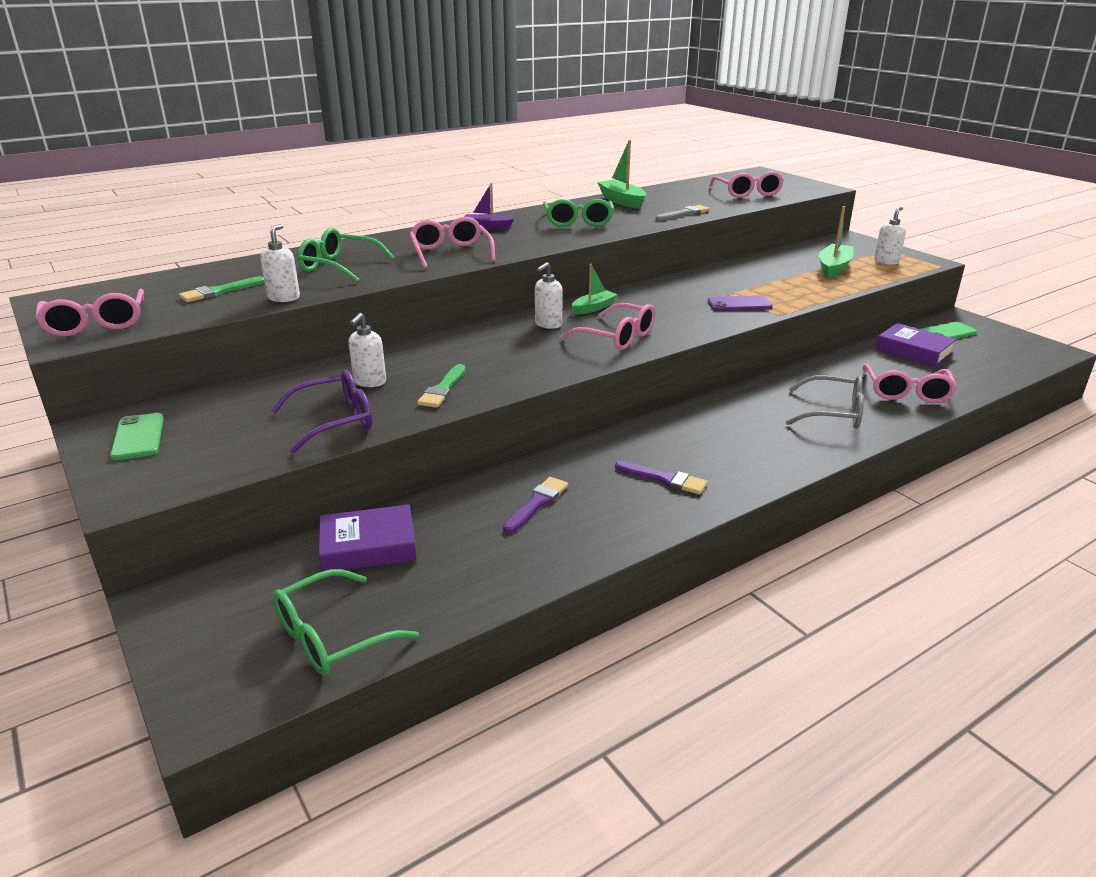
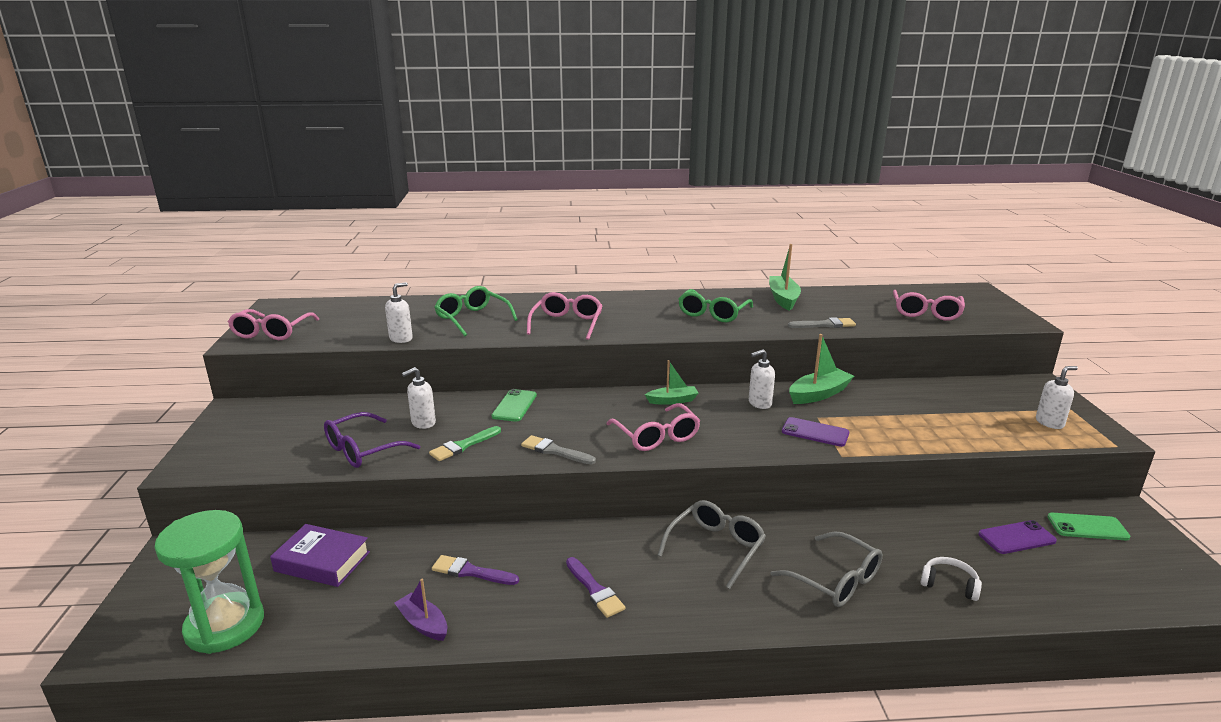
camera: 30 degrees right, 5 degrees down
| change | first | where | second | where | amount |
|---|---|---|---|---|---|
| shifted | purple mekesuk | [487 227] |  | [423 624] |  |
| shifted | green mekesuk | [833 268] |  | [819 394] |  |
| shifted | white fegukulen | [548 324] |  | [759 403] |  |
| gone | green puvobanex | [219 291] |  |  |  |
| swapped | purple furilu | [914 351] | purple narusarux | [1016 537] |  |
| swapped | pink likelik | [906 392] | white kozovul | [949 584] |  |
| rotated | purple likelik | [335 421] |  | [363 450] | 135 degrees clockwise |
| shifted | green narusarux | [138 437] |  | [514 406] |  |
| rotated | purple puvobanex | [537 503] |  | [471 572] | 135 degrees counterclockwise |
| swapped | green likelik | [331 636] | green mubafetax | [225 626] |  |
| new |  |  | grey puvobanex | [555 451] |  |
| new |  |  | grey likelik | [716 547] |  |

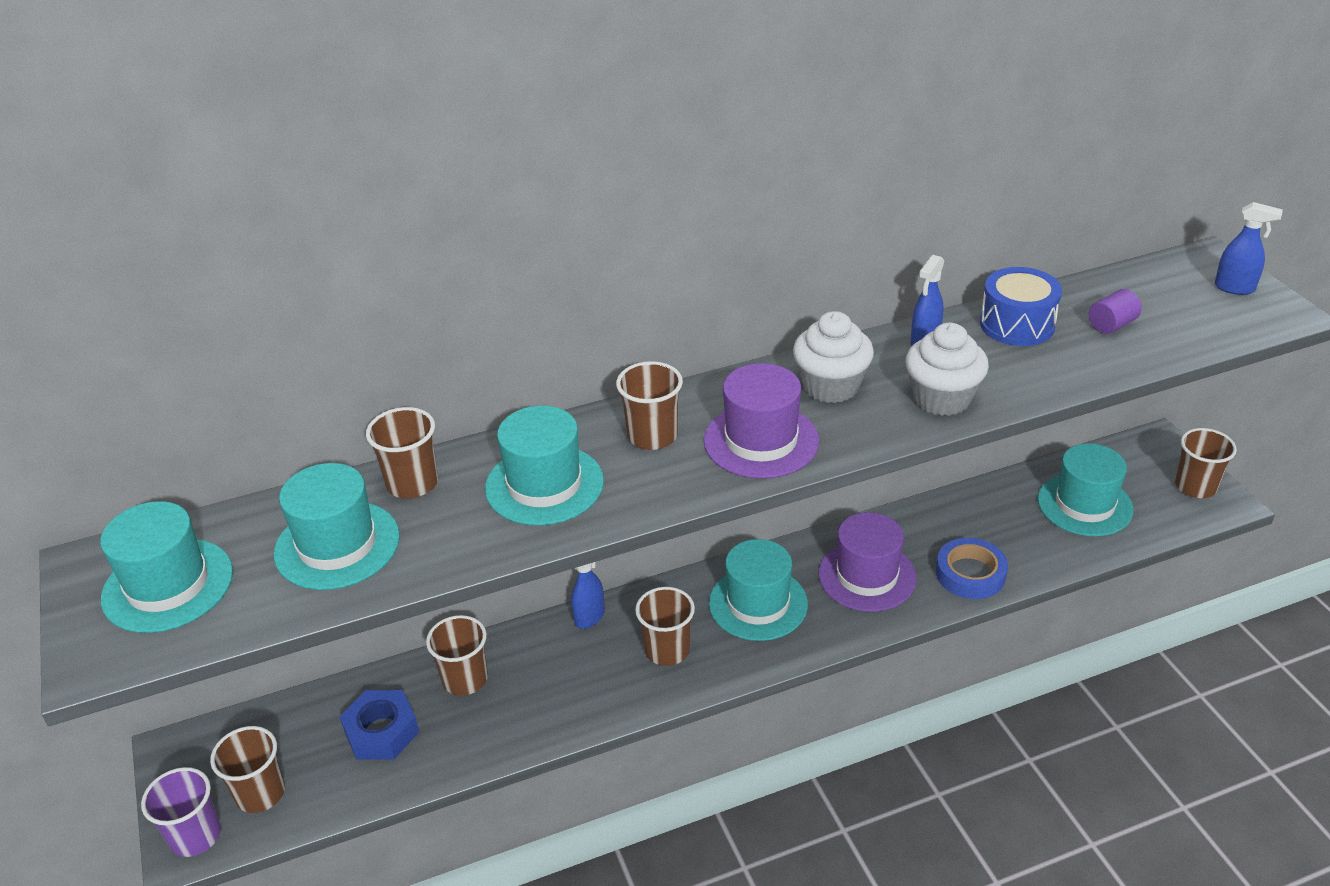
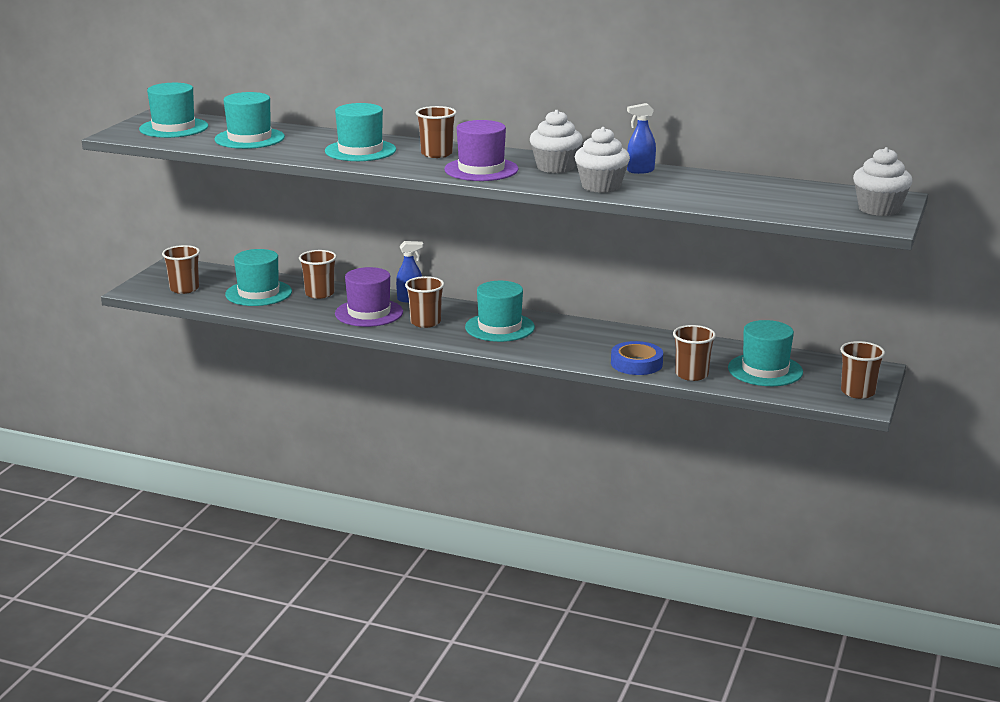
camera: 40 degrees right, 15 degrees down
| change | first | where | second | where | amount |
|---|---|---|---|---|---|
| swapped | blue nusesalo | [1235 288] | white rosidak | [879 209] |  |
| gone | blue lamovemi | [1017 324] |  |  |  |
| gone | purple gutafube | [1111 325] |  |  |  |
| shifted | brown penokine | [412 483] |  | [691 375] |  |
| shifted | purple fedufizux | [867 576] |  | [369 313] |  |
| swapped | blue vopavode | [382 732] | turquoise fedufizux | [258 293] |  |
| gone | purple penokine | [195 836] |  |  |  |

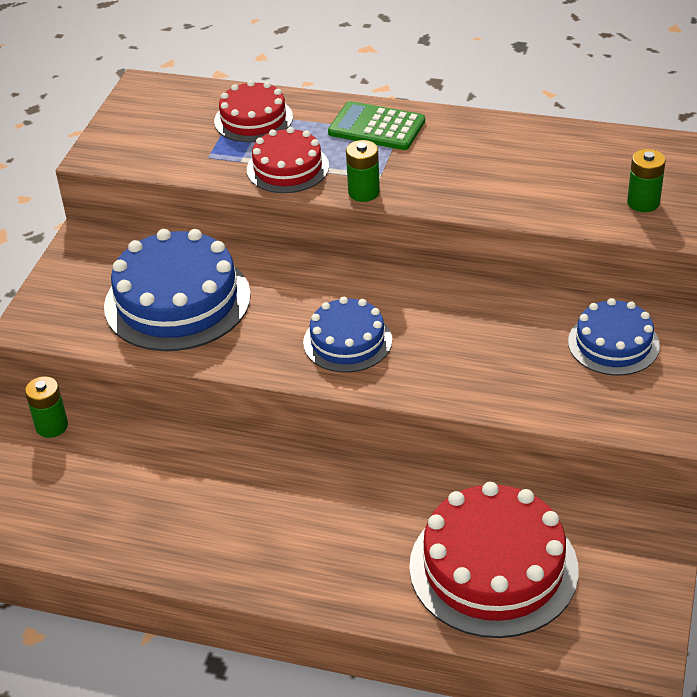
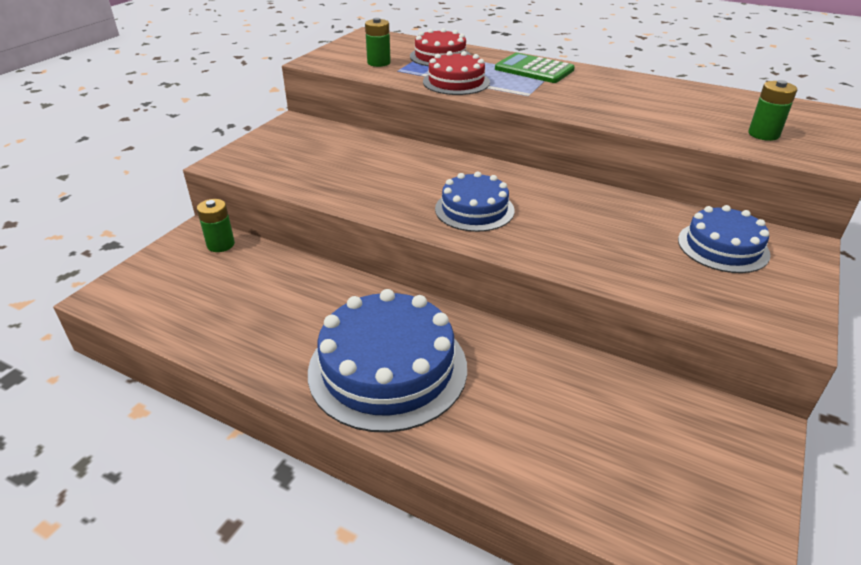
camera: 10 degrees right, 5 degrees down
| change | first | where | second | where | amount |
|---|---|---|---|---|---|
| shifted | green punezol | [364 192] |  | [379 63] |  |
| shifted | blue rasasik | [177 301] |  | [388 368] |  |
| gone | red rasasik | [493 568] |  |  |  |

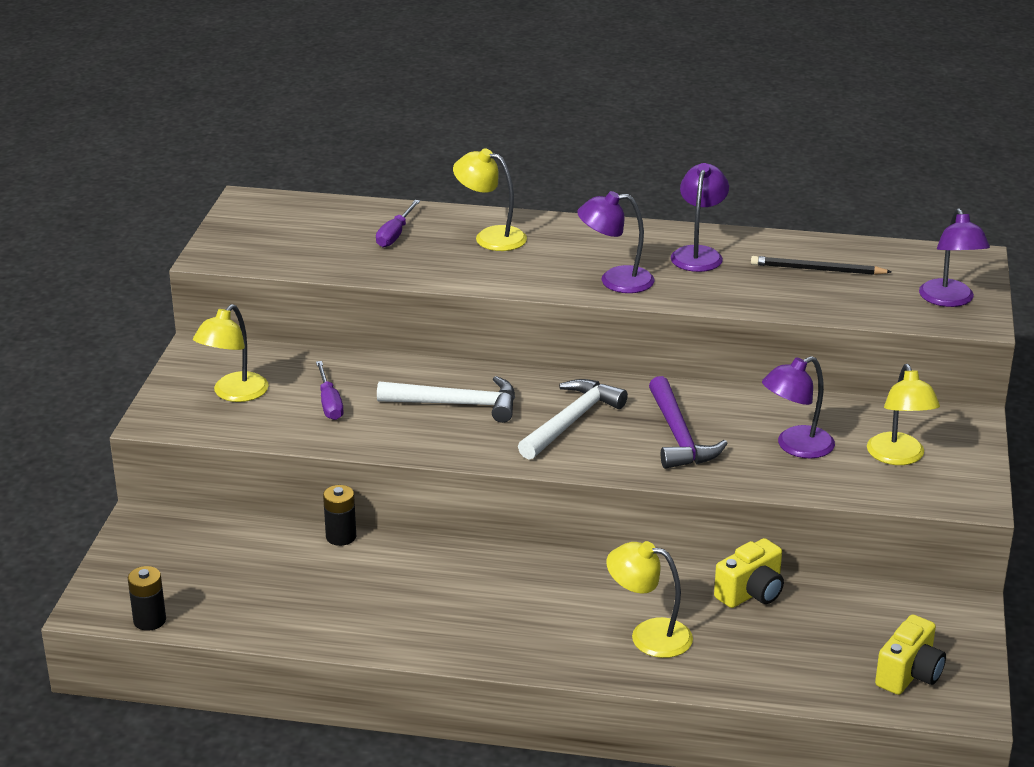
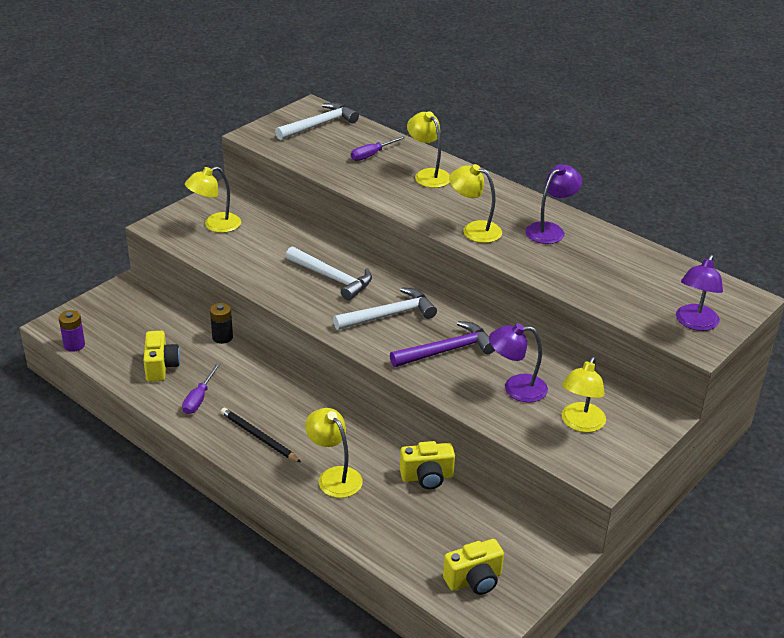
camera: 30 degrees right, 5 degrees up
| change | first | where | second | where | amount |
|---|---|---|---|---|---|
| repainted | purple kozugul | [615 281] | yellow kozugul | [474 230] |  |
| shifted | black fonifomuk | [817 270] |  | [259 437] |  |
| shifted | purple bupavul | [329 403] |  | [199 399] |  |
| rotated | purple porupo | [678 435] |  | [446 350] | 135 degrees counterclockwise |
| repainted | black punezol | [149 620] | purple punezol | [74 345] |  |
| new |  |  | white porupo | [319 125] |  |
| new |  |  | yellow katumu | [161 367] |  |

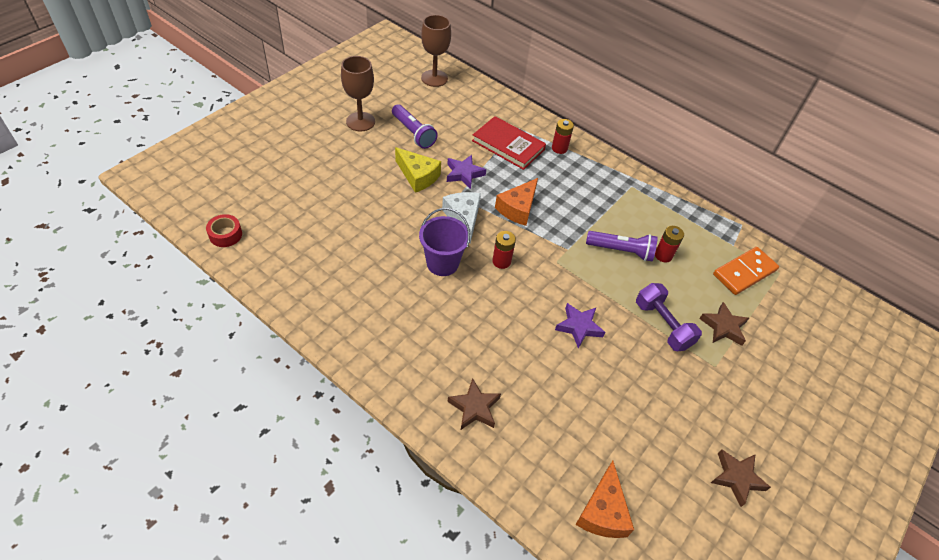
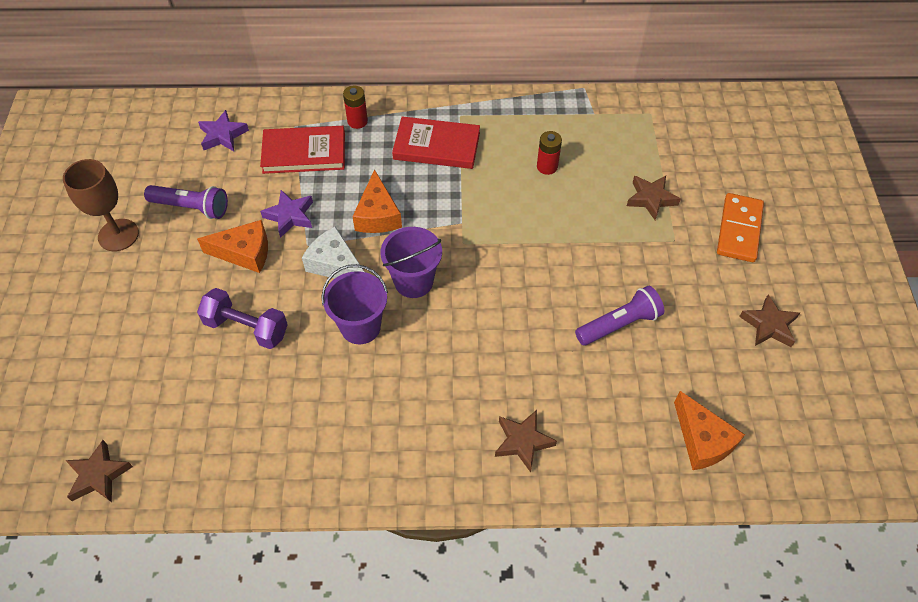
camera: 35 degrees left, 5 degrees up
| change | first | where | second | where | amount |
|---|---|---|---|---|---|
| gone | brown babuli | [434 78] |  |  |  |
| repainted | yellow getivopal | [418 176] | orange getivopal | [244 253] |  |
| swapped | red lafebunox | [225 235] | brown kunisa | [99 475] |  |
| swapped | red punezol | [501 261] | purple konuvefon | [413 281] |  |
| shifted | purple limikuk | [621 251] |  | [619 324] |  |
| shifted | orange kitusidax | [744 272] |  | [739 230] |  |
| shifted | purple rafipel | [662 325] |  | [246 328] |  |
| shifted | purple kunisa | [579 327] |  | [223 135] |  |
| new |  |  | red furilu | [436 146] |  |

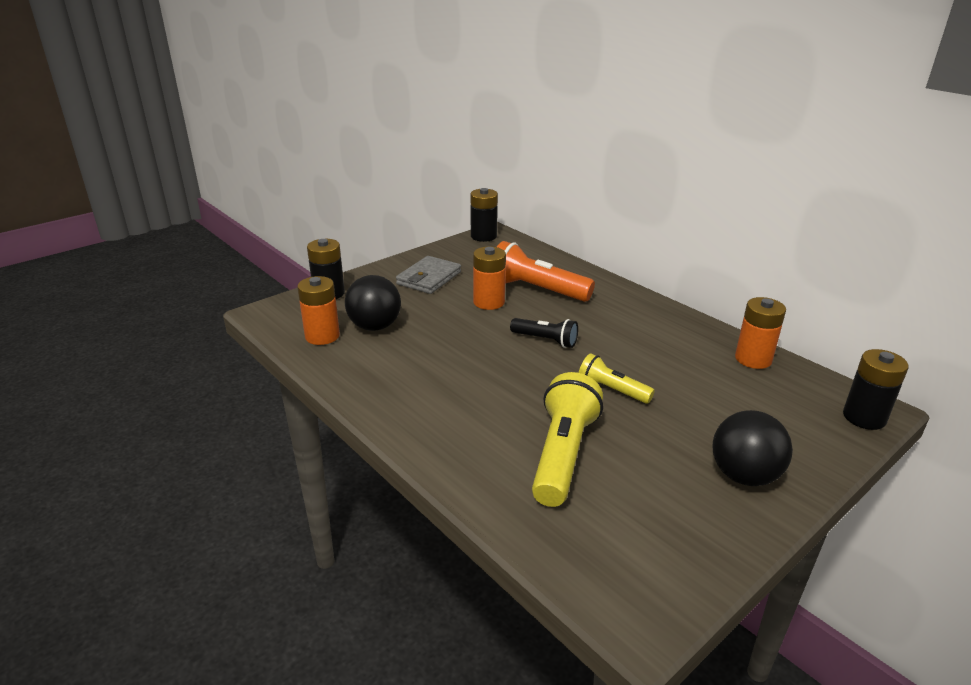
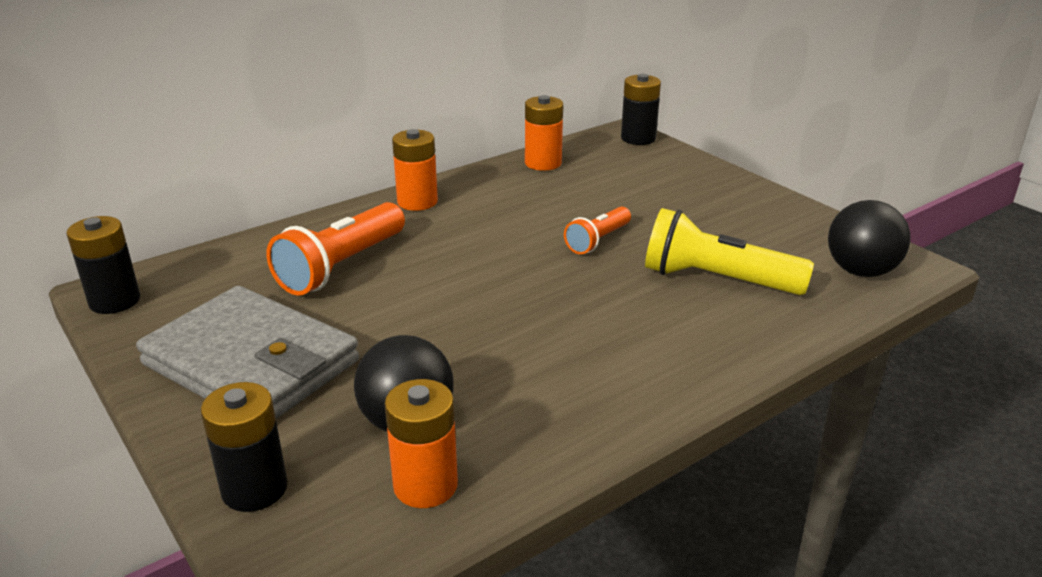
camera: 85 degrees left, 0 degrees up
| change | first | where | second | where | amount |
|---|---|---|---|---|---|
| shifted | orange punezol | [489 302] |  | [417 202] |  |
| scaled | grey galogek | [429 278] |  | [251 363] | x1.73 |
| gone | black limikuk | [545 340] |  |  |  |
| repainted | yellow limikuk | [611 390] | orange limikuk | [598 241] |  |
| shifted | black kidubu | [744 476] |  | [860 271] |  |

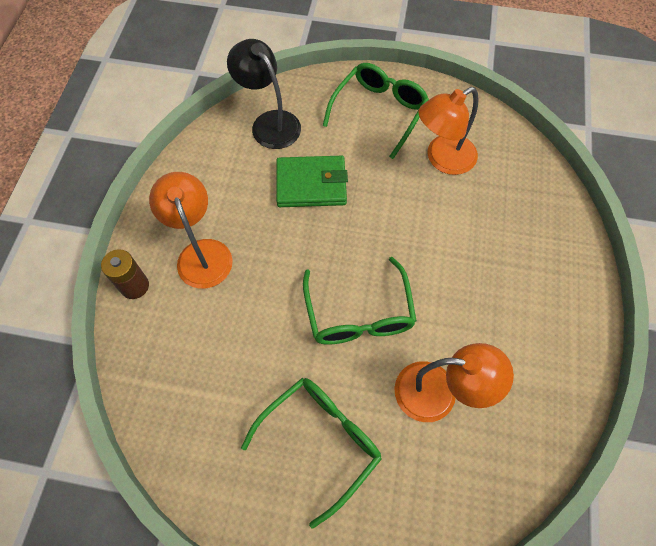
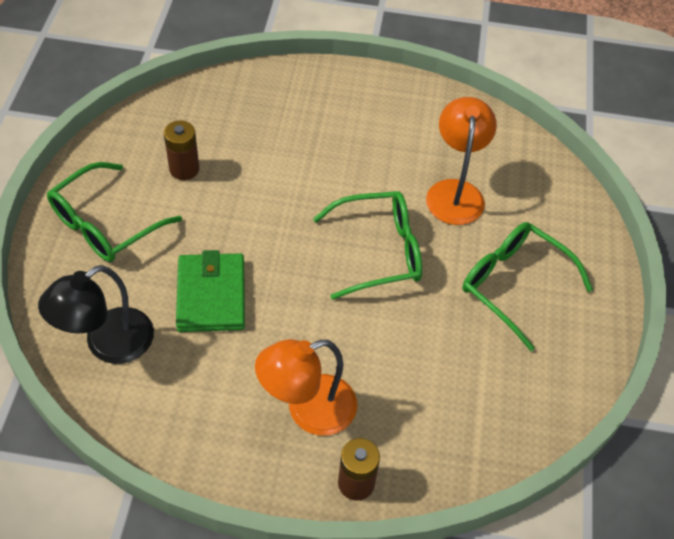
camera: 95 degrees left, 10 degrees down
| change | first | where | second | where | amount |
|---|---|---|---|---|---|
| rotated | green likelik | [379 111] |  | [105 224] | 75 degrees counterclockwise |
| swapped | orange kozugul | [442 159] | brown punezol | [184 169] |  |

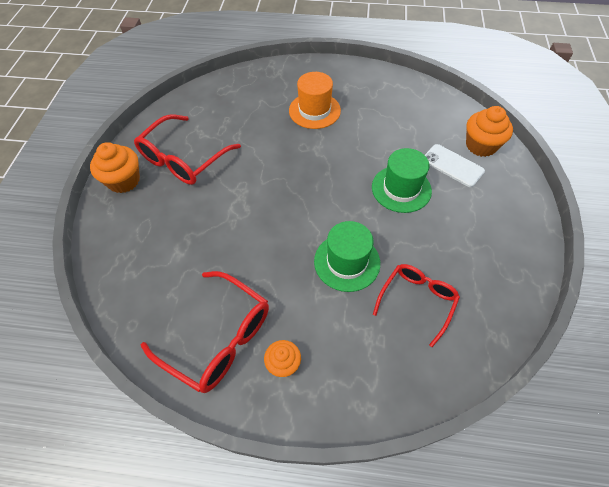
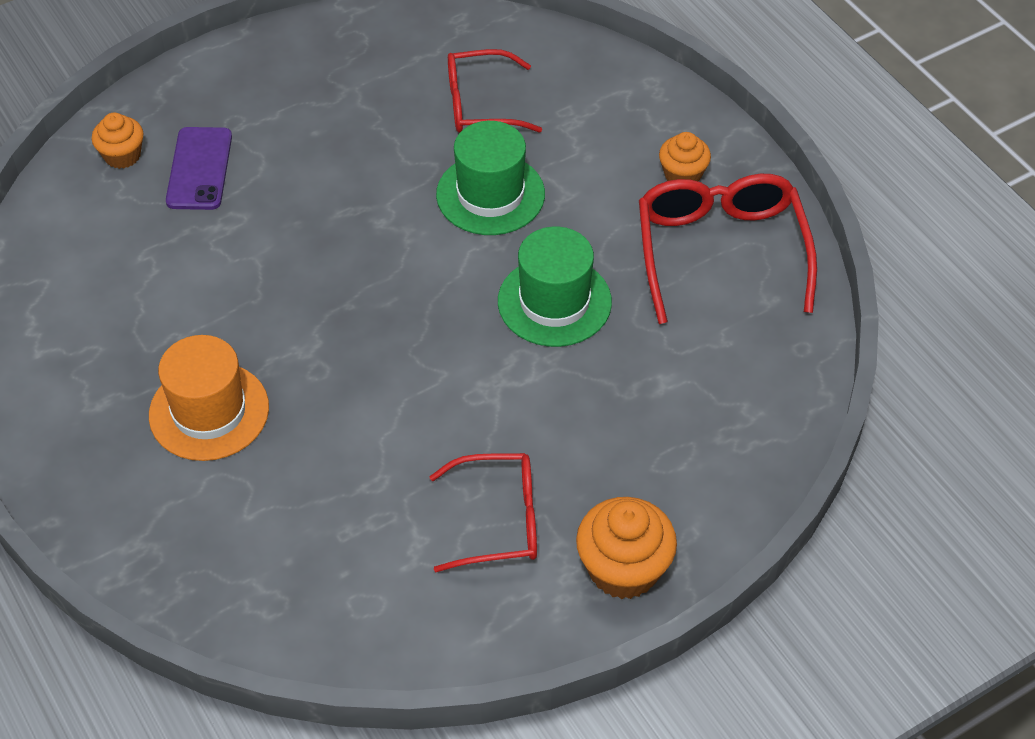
camera: 130 degrees left, 5 degrees down
| change | first | where | second | where | amount |
|---|---|---|---|---|---|
| scaled | orange rosidak | [481 145] |  | [122 155] | x0.62 |
| scaled | red likelik | [183 159] |  | [499 520] | x0.67 |
| repainted | white narusarux | [452 165] | purple narusarux | [199 169] |  |
| shifted | green fedufizux | [401 189] |  | [554 302] |  |

